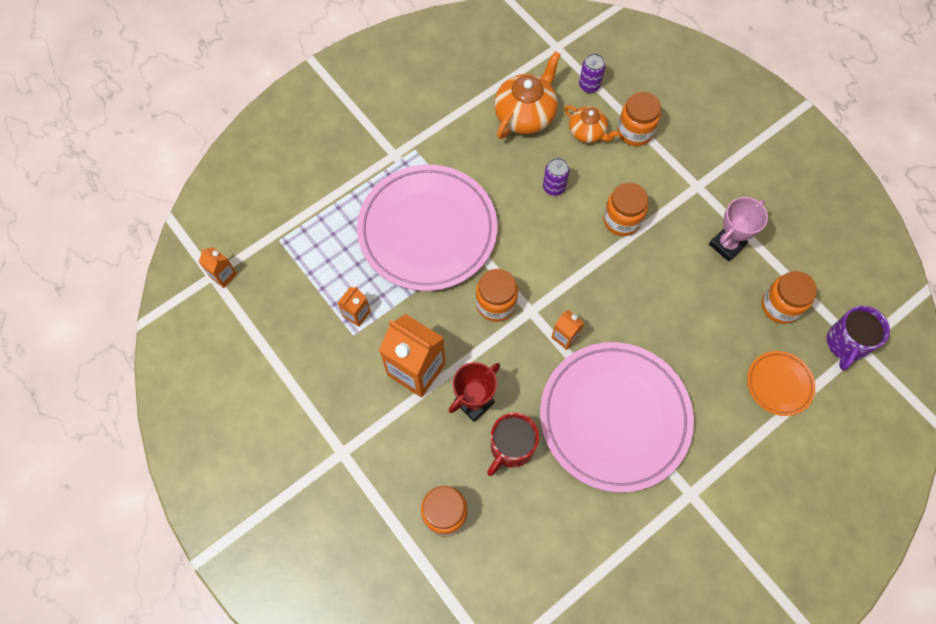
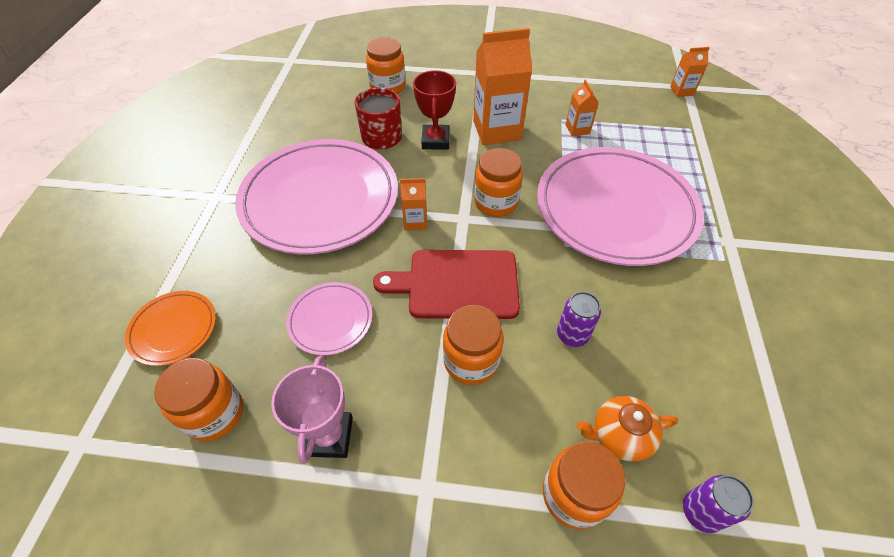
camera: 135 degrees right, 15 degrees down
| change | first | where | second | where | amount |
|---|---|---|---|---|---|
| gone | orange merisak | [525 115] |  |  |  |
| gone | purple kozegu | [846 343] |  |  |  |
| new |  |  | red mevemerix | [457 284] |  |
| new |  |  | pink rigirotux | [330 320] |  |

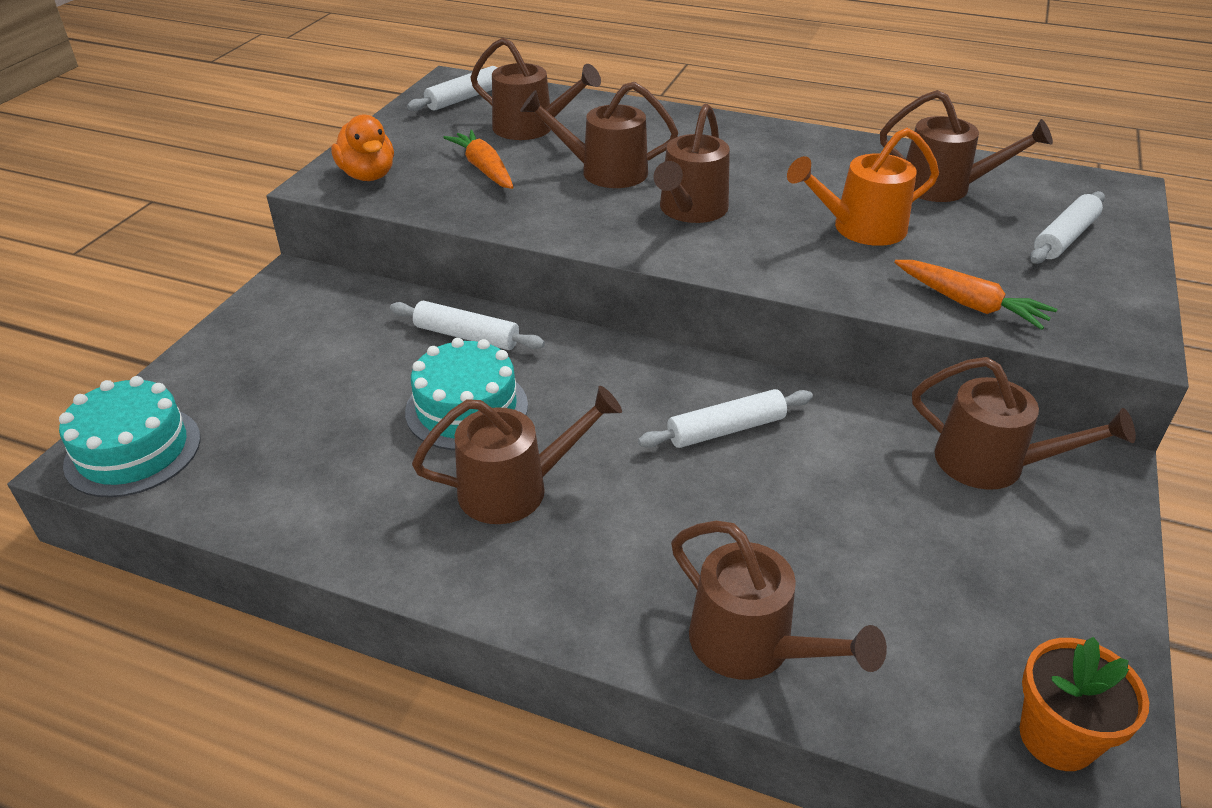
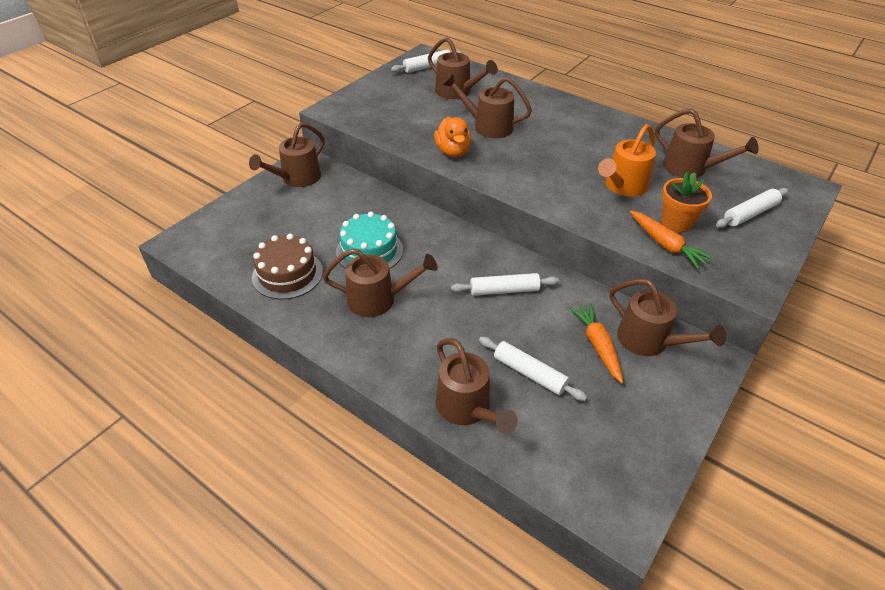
camera: 15 degrees right, 5 degrees up
| change | first | where | second | where | amount |
|---|---|---|---|---|---|
| shifted | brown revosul | [690 211] |  | [296 179] |  |
| shifted | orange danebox | [368 175] |  | [453 152] |  |
| rotated | orange revosul | [860 229] |  | [622 186] | 45 degrees counterclockwise |
| shifted | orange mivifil | [484 169] |  | [597 345] |  |
| shifted | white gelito | [466 336] |  | [529 373] |  |
| gone | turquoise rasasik | [133 451] |  |  |  |
| shifted | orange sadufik | [1057 737] |  | [676 223] |  |
| new |  |  | brown rasasik | [287 274] |  |

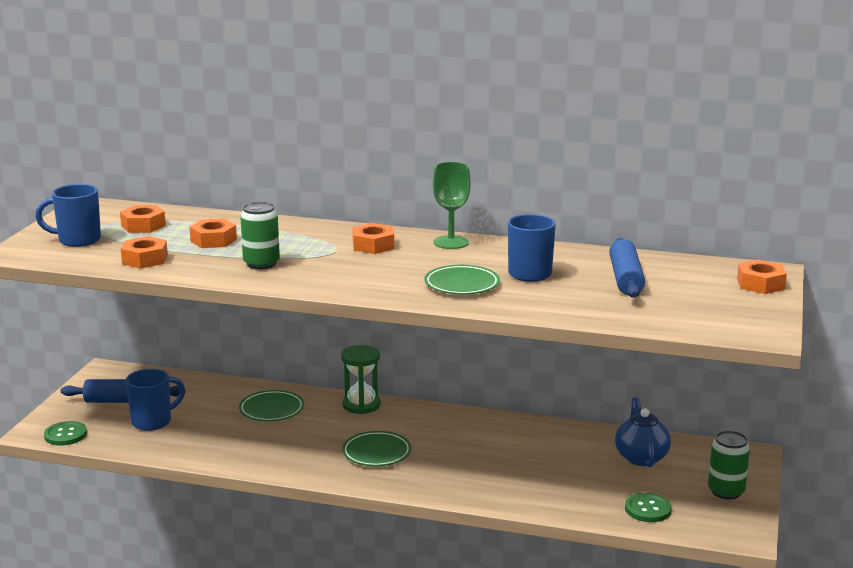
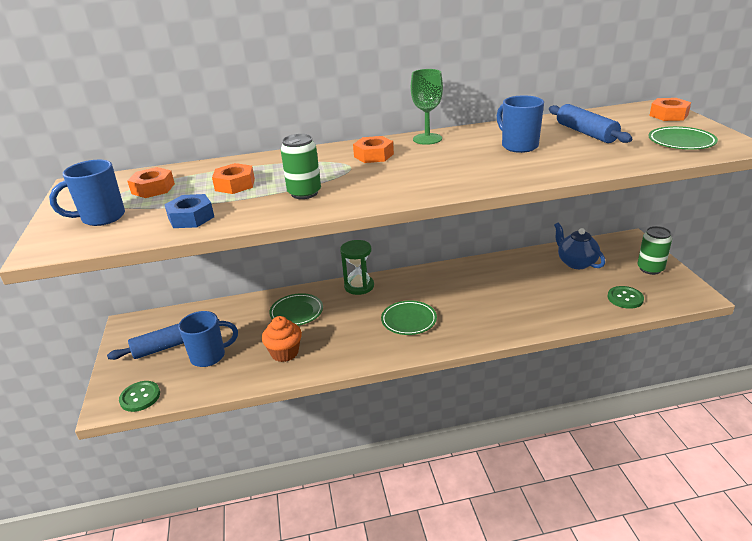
camera: 25 degrees left, 10 degrees up
| change | first | where | second | where | amount |
|---|---|---|---|---|---|
| repainted | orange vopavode | [145 259] | blue vopavode | [191 218] |  |
| shifted | green rigirotux | [462 284] |  | [681 142] |  |
| rotated | blue kozegu | [153 421] |  | [209 356] | 45 degrees clockwise |
| new |  |  | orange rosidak | [284 353] |  |

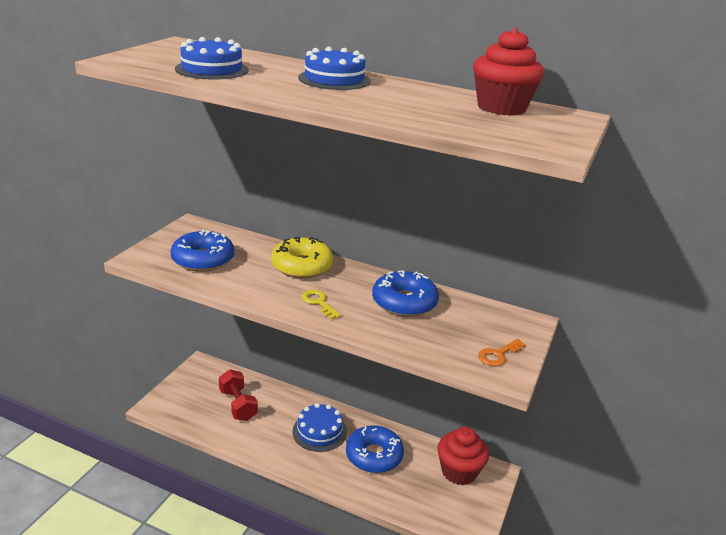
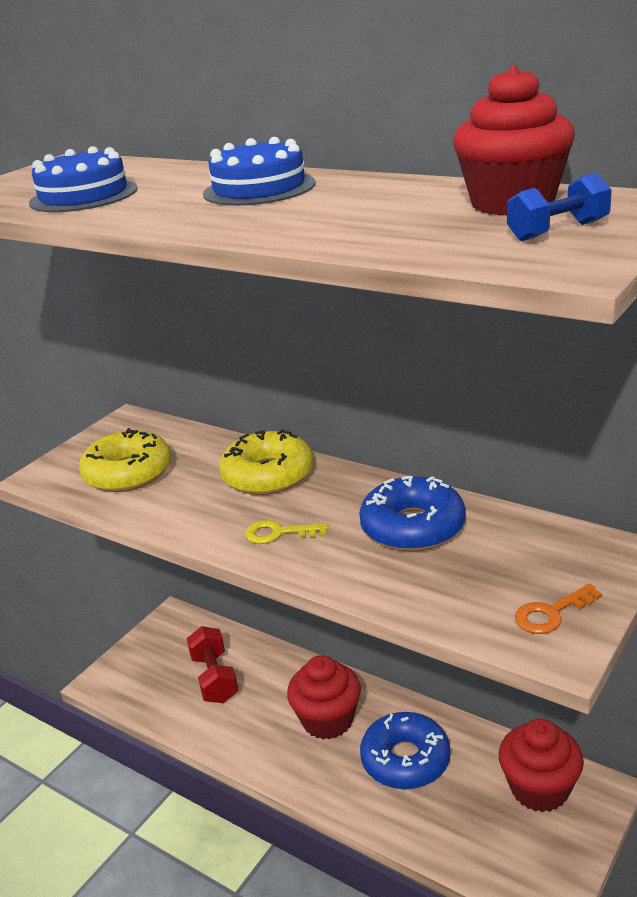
camera: 15 degrees right, 0 degrees up
| change | first | where | second | where | amount |
|---|---|---|---|---|---|
| repainted | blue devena | [203 259] | yellow devena | [128 473] |  |
| rotated | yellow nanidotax | [318 303] |  | [278 533] | 60 degrees counterclockwise |
| swapped | blue rasasik | [319 431] | red rosidak | [327 720] |  |
| new |  |  | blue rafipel | [558 231] |  |

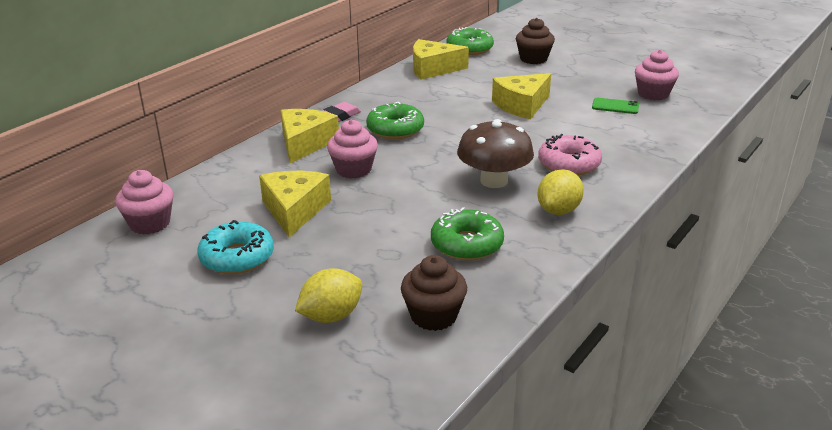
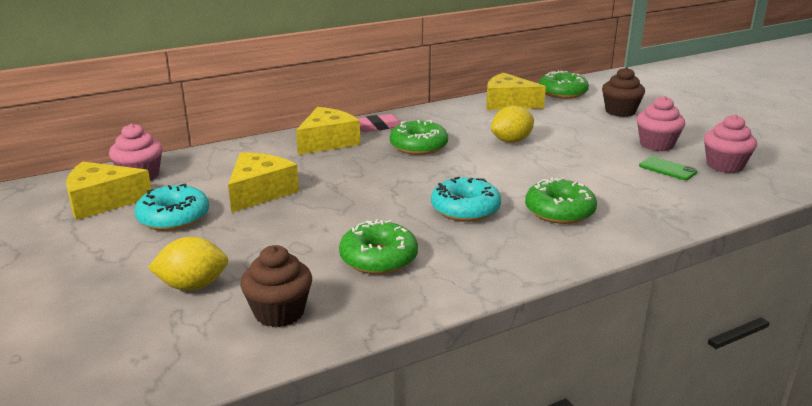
camera: 25 degrees right, 5 degrees down
| change | first | where | second | where | amount |
|---|---|---|---|---|---|
| shifted | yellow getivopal | [521 105] |  | [102 202] |  |
| shifted | pink rosidak | [353 169] |  | [656 144] |  |
| swapped | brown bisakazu | [494 181] | turquoise devena | [465 209] |  |
| repainted | pink devena | [569 164] | green devena | [559 211] |  |
| shifted | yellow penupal | [558 210] |  | [511 141] |  |

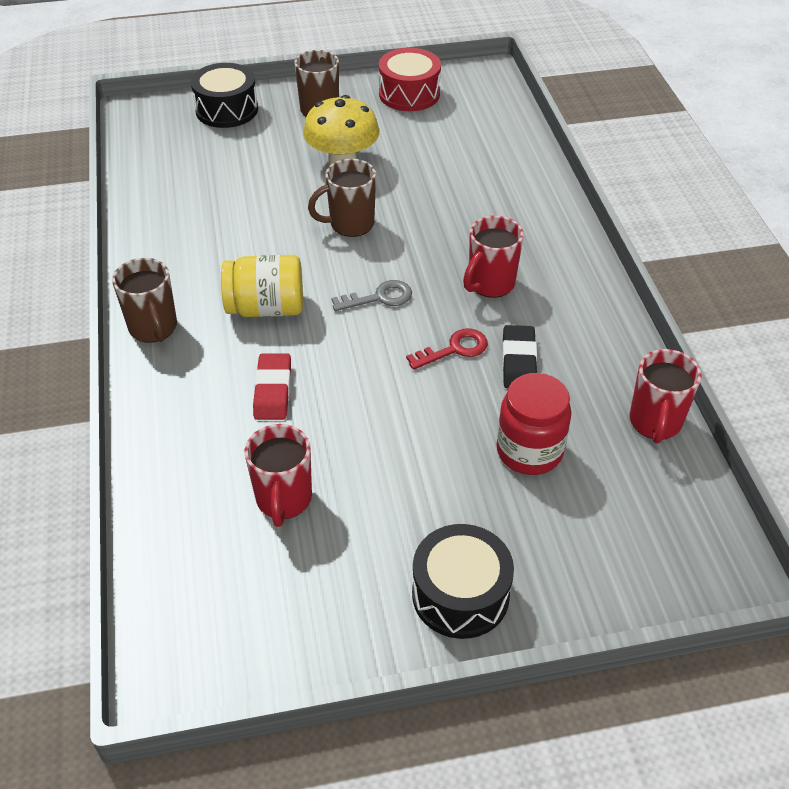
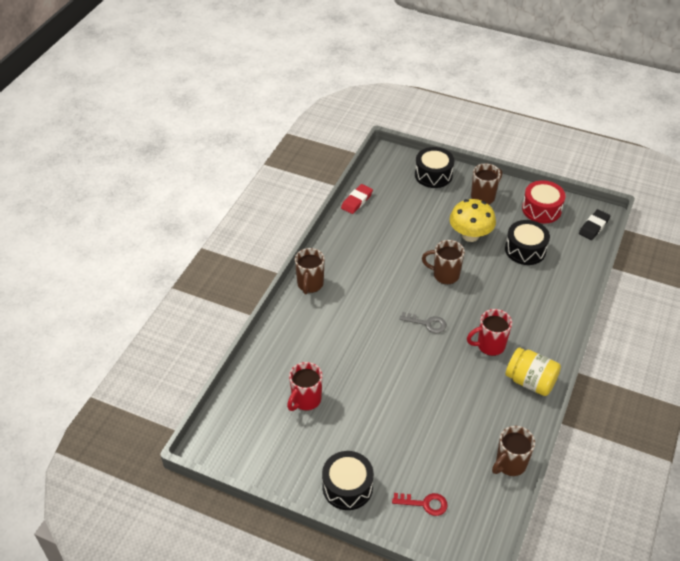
camera: 35 degrees right, 0 degrees up
| change | first | where | second | where | amount |
|---|---|---|---|---|---|
| shifted | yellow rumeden | [266 308] |  | [530 381] |  |
| shifted | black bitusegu | [519 361] |  | [594 227] |  |
| shifted | red nanidotax | [454 349] |  | [425 504] |  |
| repainted | red kozegu | [655 423] | brown kozegu | [510 464] |  |
| shifted | red bitusegu | [273 390] |  | [357 201] |  |
| gone | red rumeden | [529 451] |  |  |  |
| new |  |  | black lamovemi | [525 250] |  |

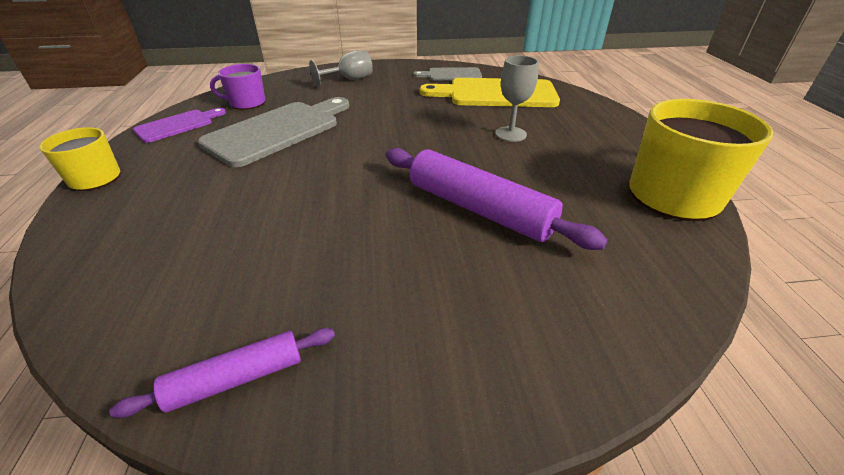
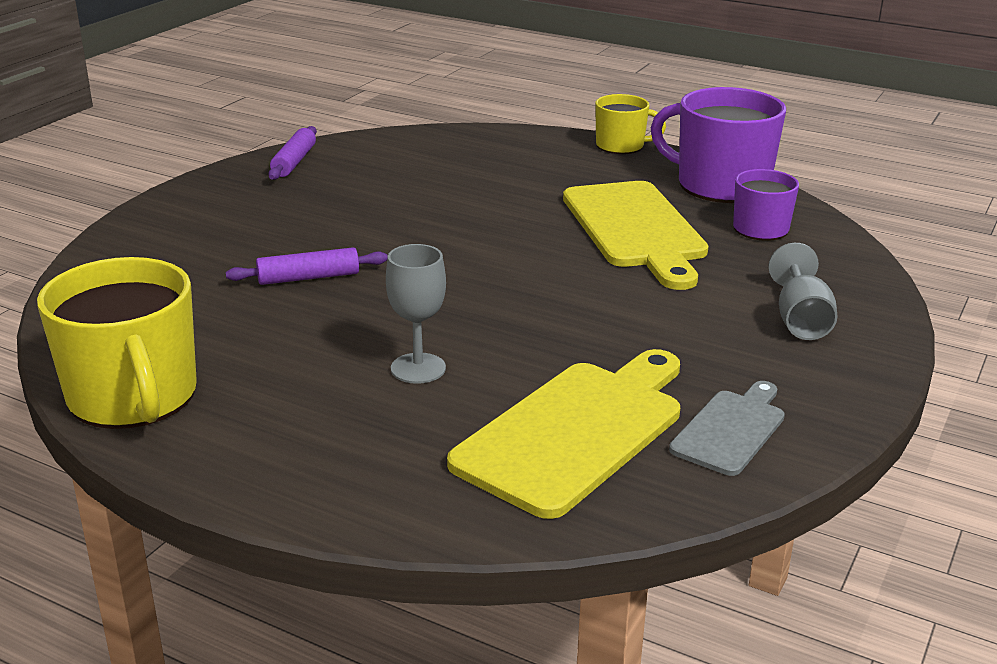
camera: 125 degrees right, 10 degrees down
| change | first | where | second | where | amount |
|---|---|---|---|---|---|
| repainted | grey mevemerix | [277 131] | yellow mevemerix | [635 229] |  |
| swapped | purple mevemerix | [177 125] | purple kozegu | [720 185] |  |
| scaled | purple gelito | [479 209] |  | [308 277] | x0.55 |

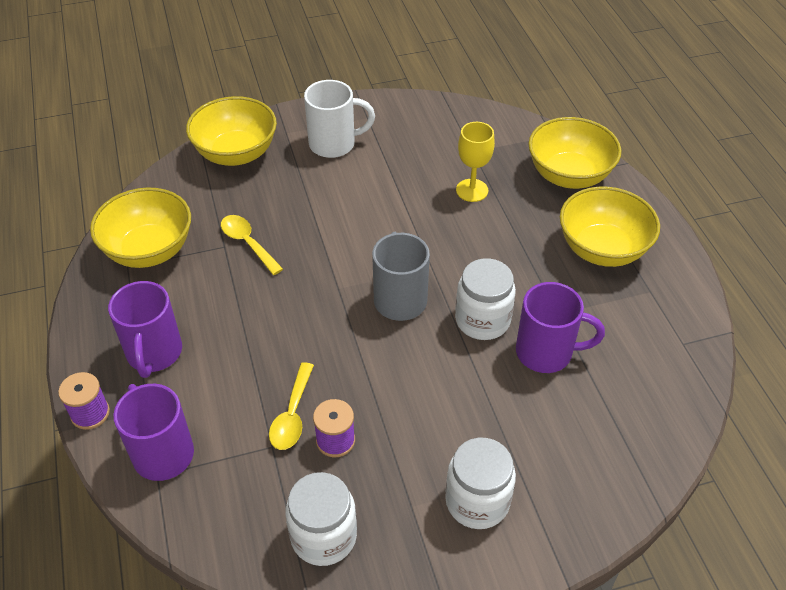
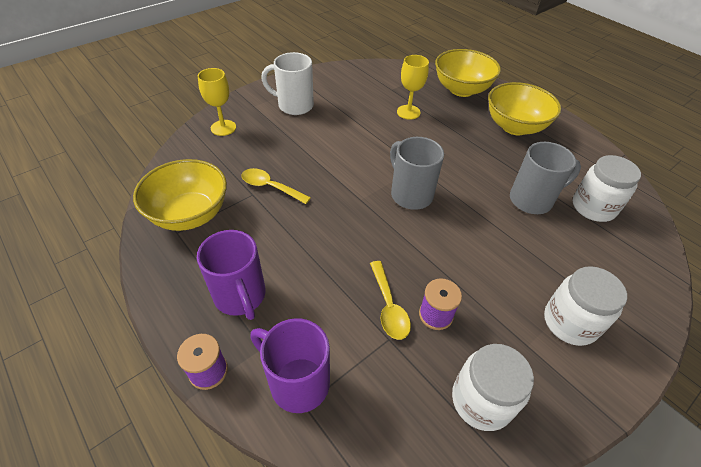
camera: 25 degrees left, 0 degrees up
| change | first | where | second | where | amount |
|---|---|---|---|---|---|
| rotated | white kozegu | [334 144] |  | [294 105] | 135 degrees counterclockwise |
| swapped | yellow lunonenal | [236 153] | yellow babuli | [223 128] |  |
| shifted | white rumeden | [482 320] |  | [593 207] |  |
| repainted | purple kozegu | [546 352] | grey kozegu | [532 200] |  |

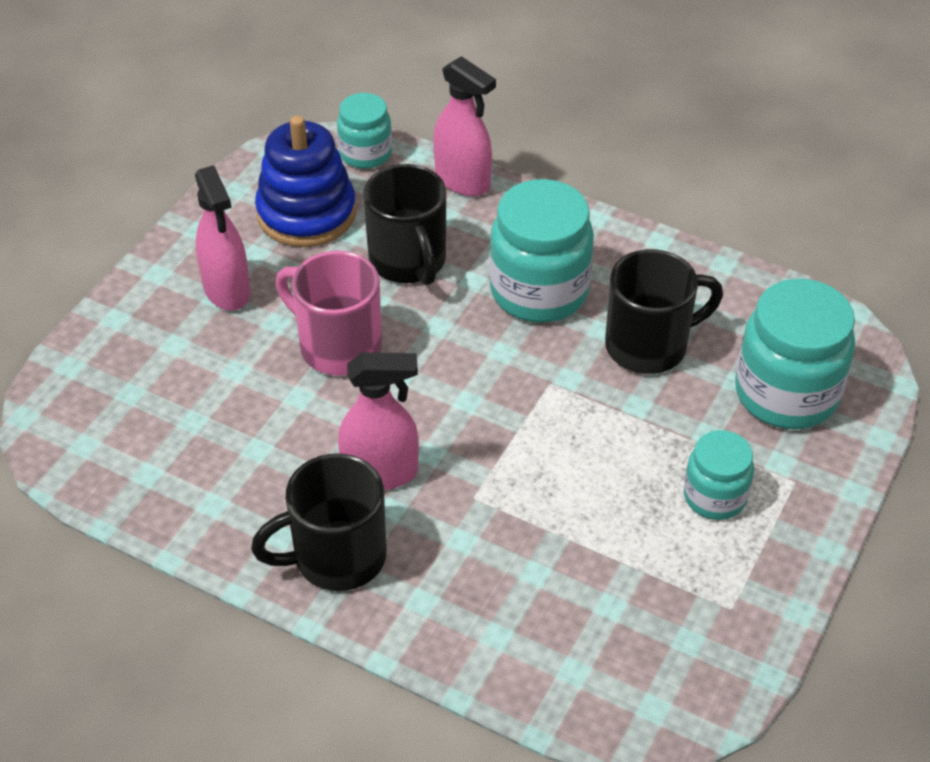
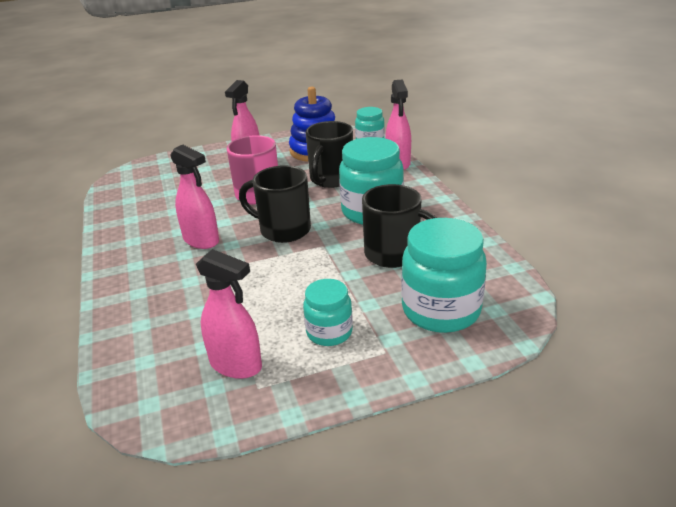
camera: 45 degrees right, 15 degrees down
| change | first | where | second | where | amount |
|---|---|---|---|---|---|
| shifted | black kozegu | [336 557] |  | [283 230] |  |
| new |  |  | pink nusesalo | [236 365] |  |

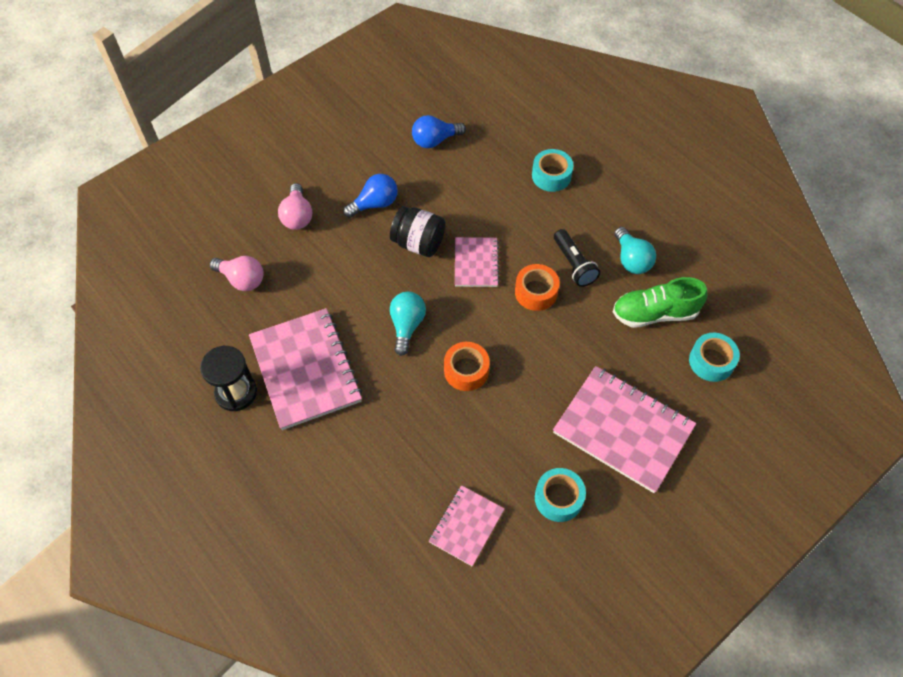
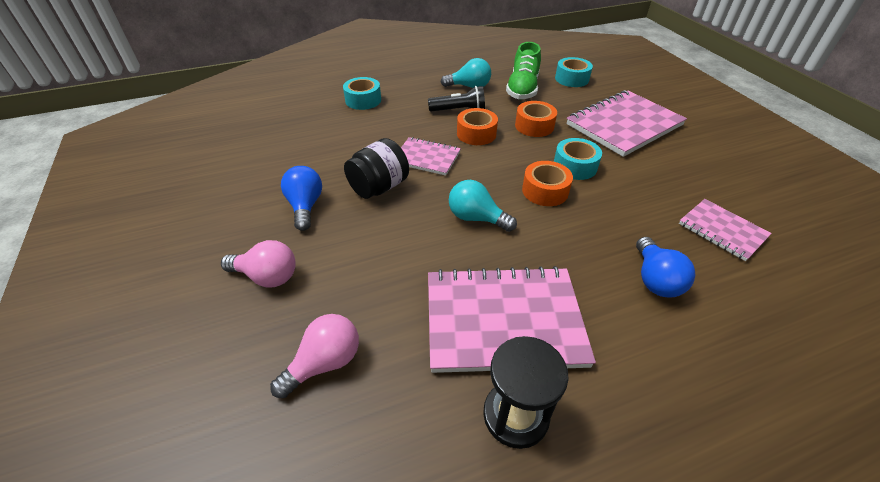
camera: 70 degrees left, 15 degrees down
| change | first | where | second | where | amount |
|---|---|---|---|---|---|
| shifted | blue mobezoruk | [435 140] |  | [655 279] |  |
| shifted | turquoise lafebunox | [558 498] |  | [575 166] |  |
| new |  |  | orange lafebunox | [534 126] |  |

